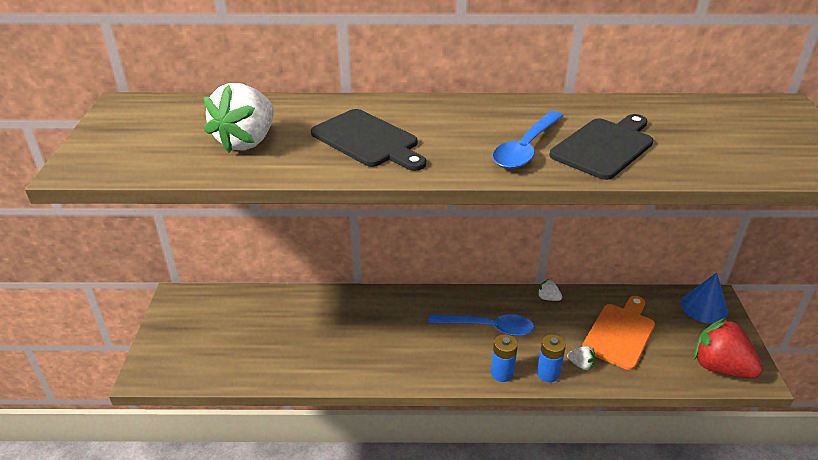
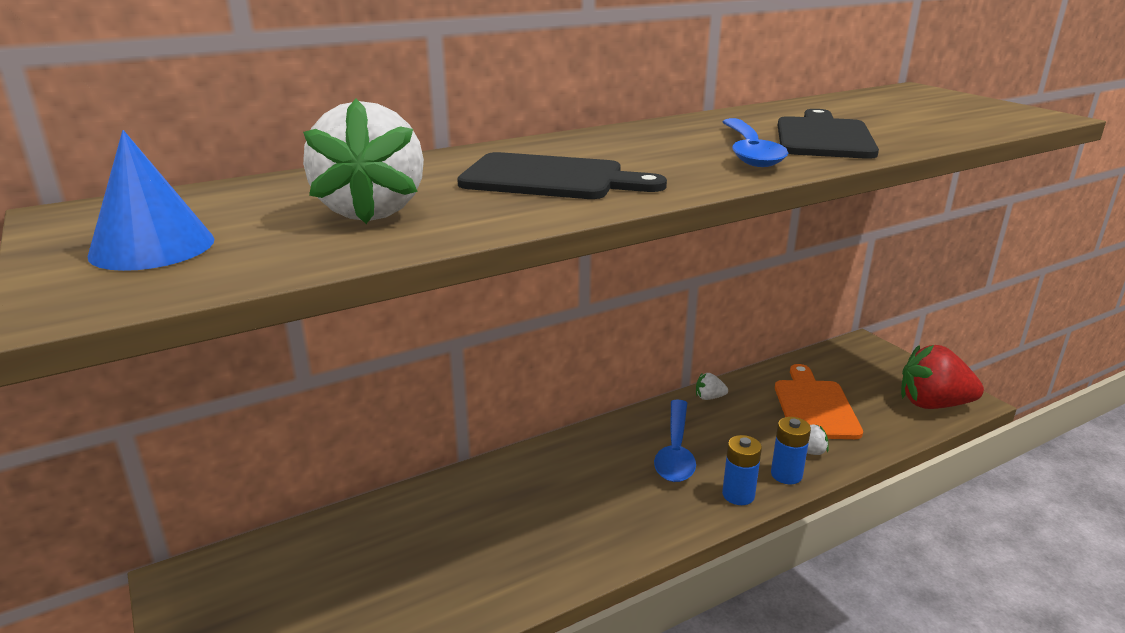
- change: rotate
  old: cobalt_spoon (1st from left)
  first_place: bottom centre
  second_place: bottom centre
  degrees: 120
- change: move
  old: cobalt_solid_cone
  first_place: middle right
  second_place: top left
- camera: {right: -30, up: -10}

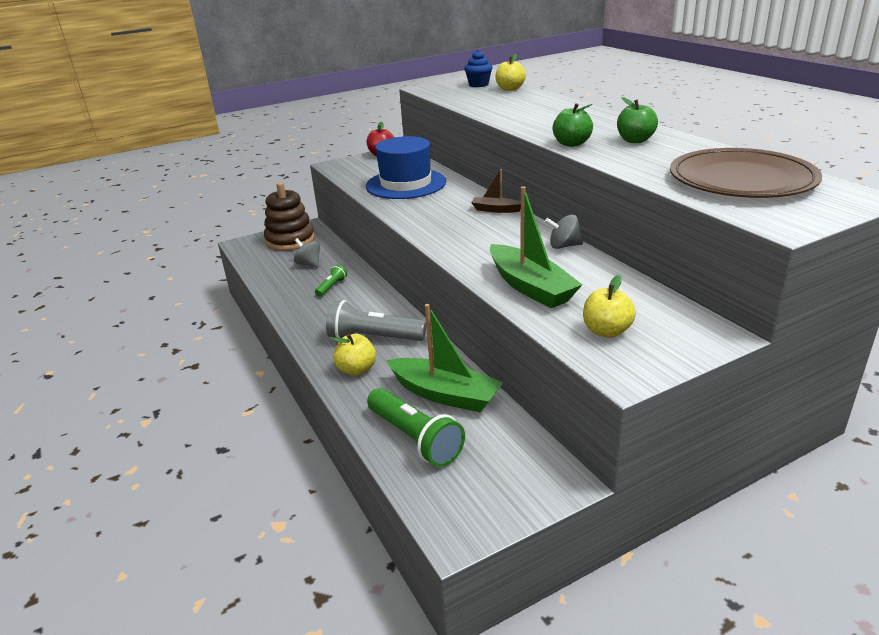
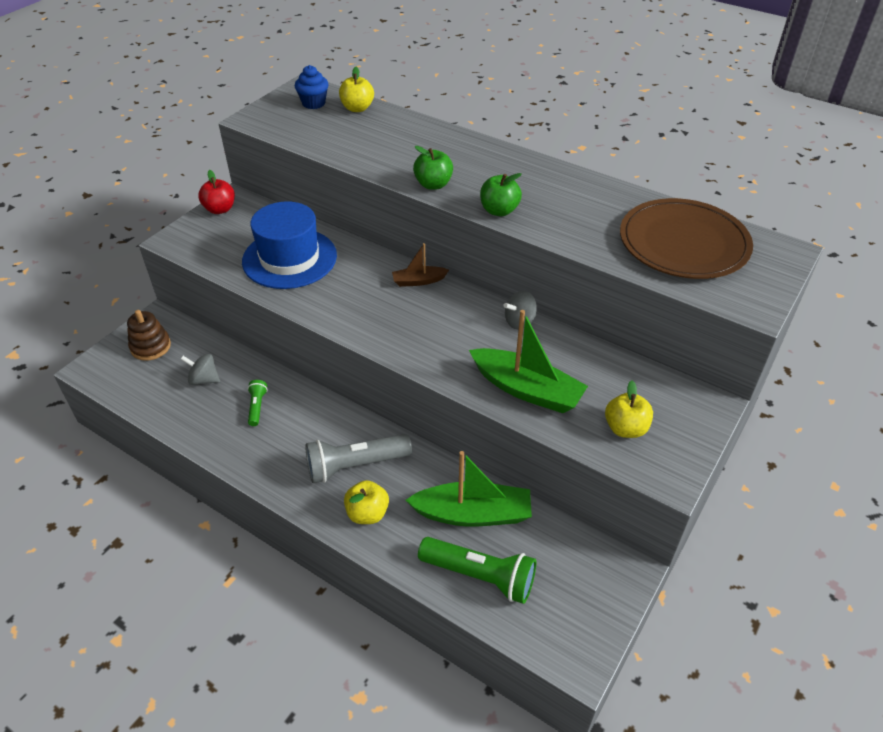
- change: resize
  old: dark_brown_ring_stacker
  first_place: middle left
  second_place: middle left
  factor: 0.65
- change: move
  old: green_apple (2nd from left in the first image)
  new: green_apple (1st from left)
  first_place: top right
  second_place: top centre
- camera: {right: -30, up: 15}

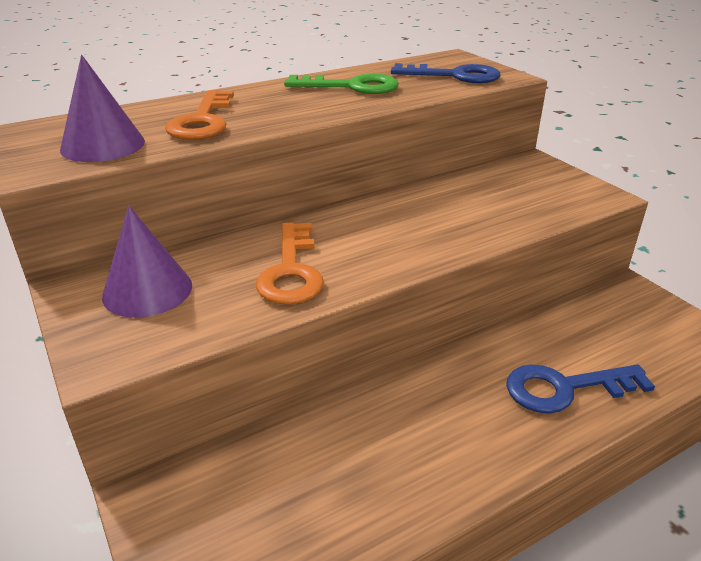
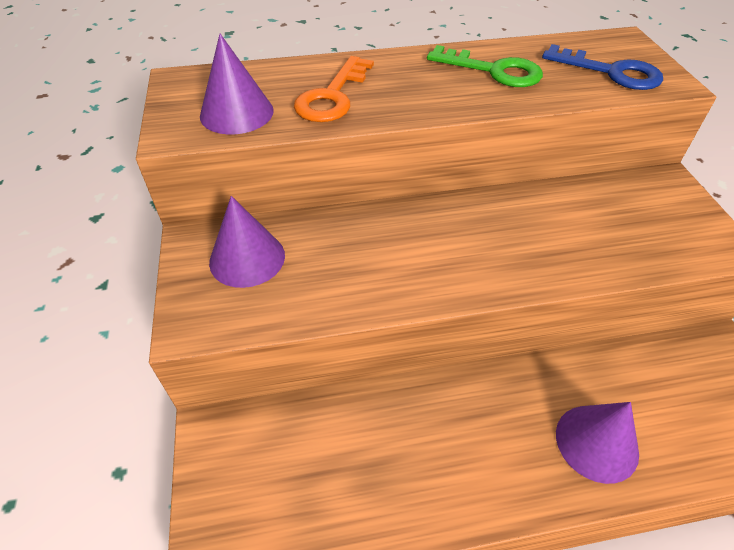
- change: delete
  old: orange-coloured_door_key (2nd from left)
  first_place: centre
- change: replace
  old: cobalt_door_key (2nd from left)
  new: violet_solid_cone (3rd from left)
  first_place: bottom right
  second_place: bottom right
- camera: {right: 20, up: 15}

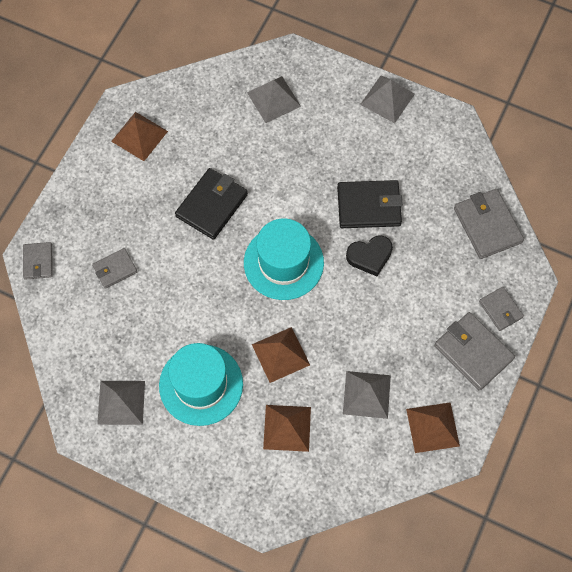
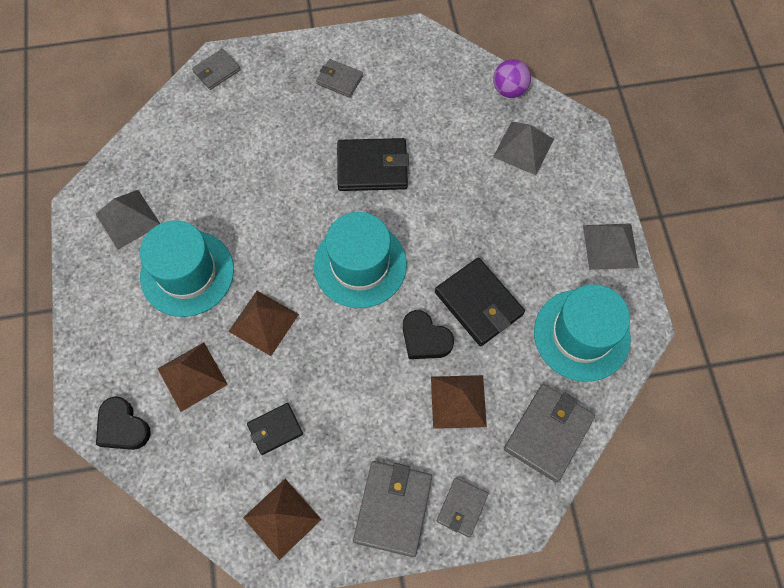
- change: move
  old: grey_wallet (2nd from left)
  first_place: middle left
  second_place: top centre
- change: move
  old: dark_brown_pyramid (1st from left in the first image)
  new: dark_brown_pyramid (4th from left)
  first_place: top left
  second_place: bottom centre
- change: replace
  old: grey_pyramid (3rd from left)
  new: jet-black_wallet (1st from left)
  first_place: bottom centre
  second_place: bottom centre
- change: insert
  new: jet-black_heart (1st from left)
  second_place: bottom left
- change: insert
  new: violet_sphere
  second_place: top centre
- change: insert
  new: aqua_tall_hat (3rd from left)
  second_place: middle right
- camera: {right: 55, up: 0}

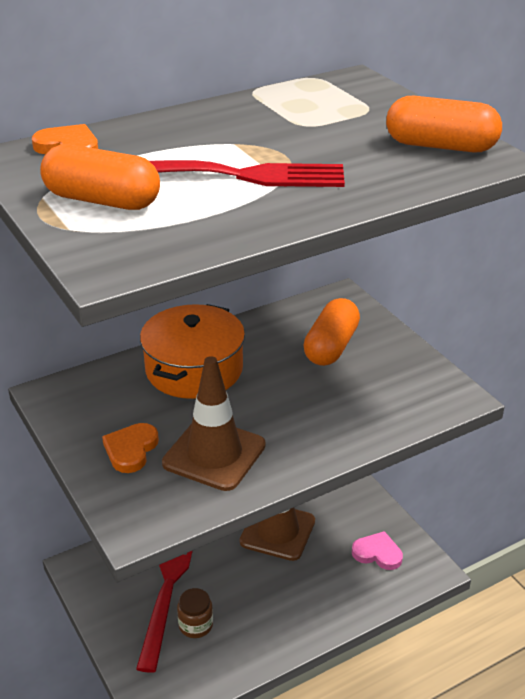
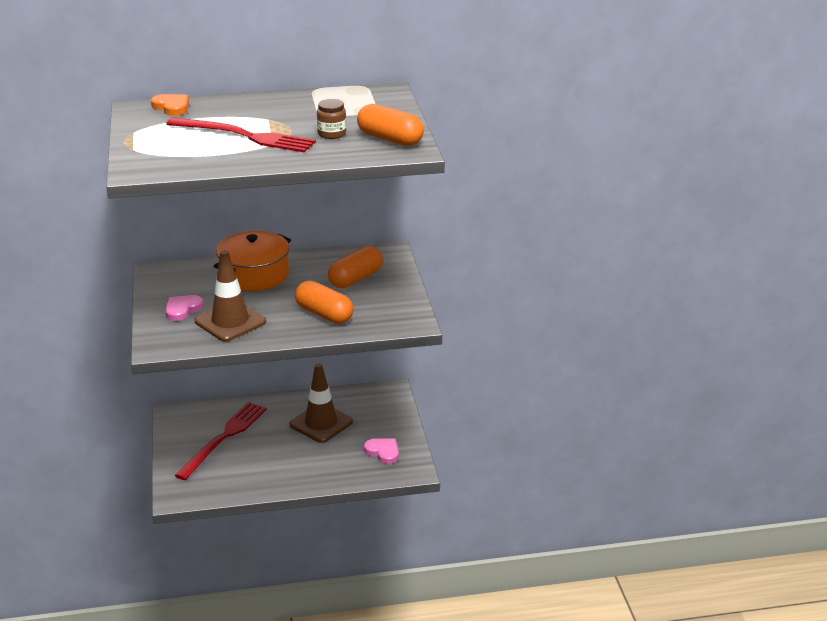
- change: move
  old: orange-coloured_capsule (1st from left)
  first_place: top left
  second_place: centre
- change: recolor
  old: orange-coloured_heart (2nd from left)
  new: rose-pink_heart (1st from left)
  first_place: middle left
  second_place: middle left
- change: move
  old: dark_brown_preserve_jar
  first_place: bottom centre
  second_place: top centre
- camera: {right: 20, up: -5}

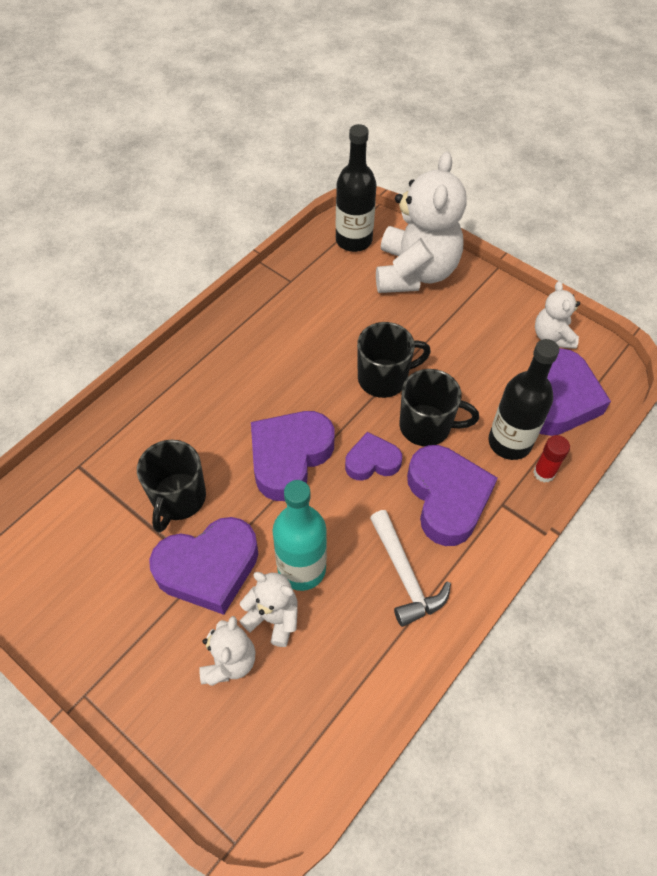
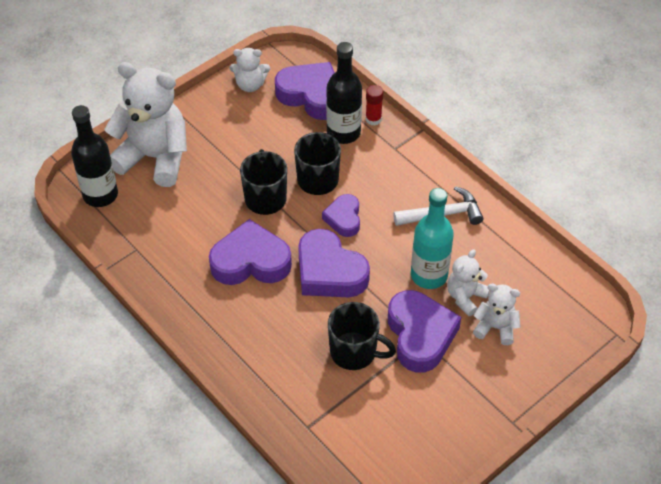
- change: move
  old: violet_heart (4th from left in the first image)
  new: violet_heart (1st from left)
  first_place: middle right
  second_place: centre
- camera: {right: -80, up: -5}

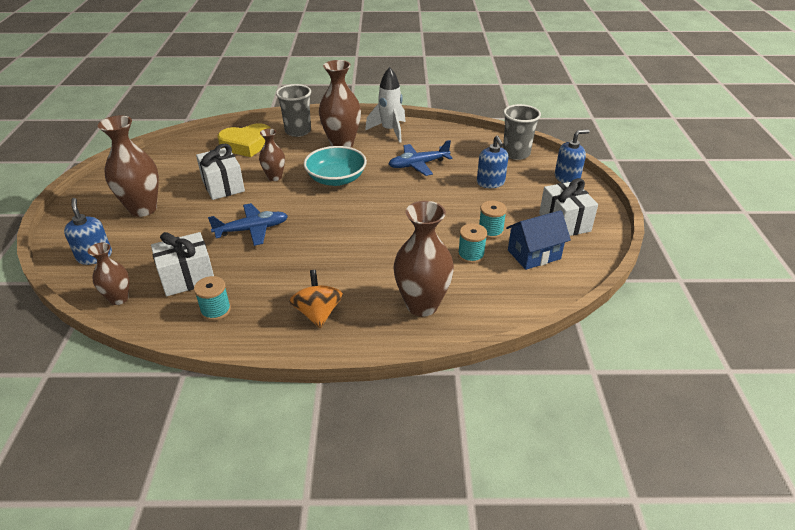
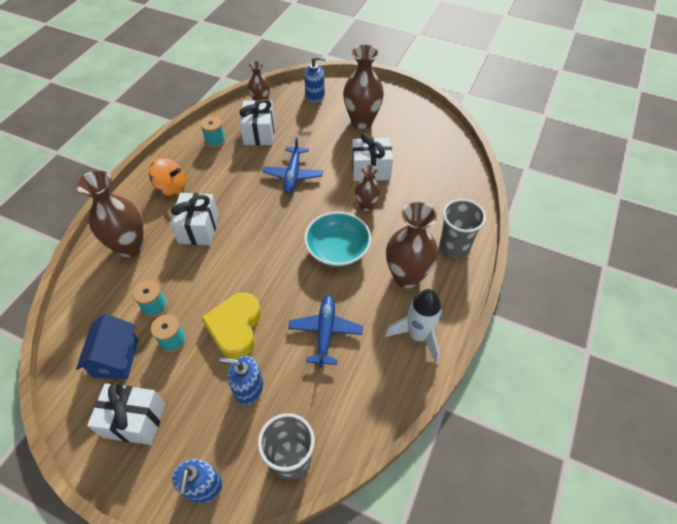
- change: move
  old: bright_yellow_heart
  first_place: top left
  second_place: centre
- change: insert
  new: snow-white_gift (2nd from left)
  second_place: middle left
- camera: {right: 115, up: 15}

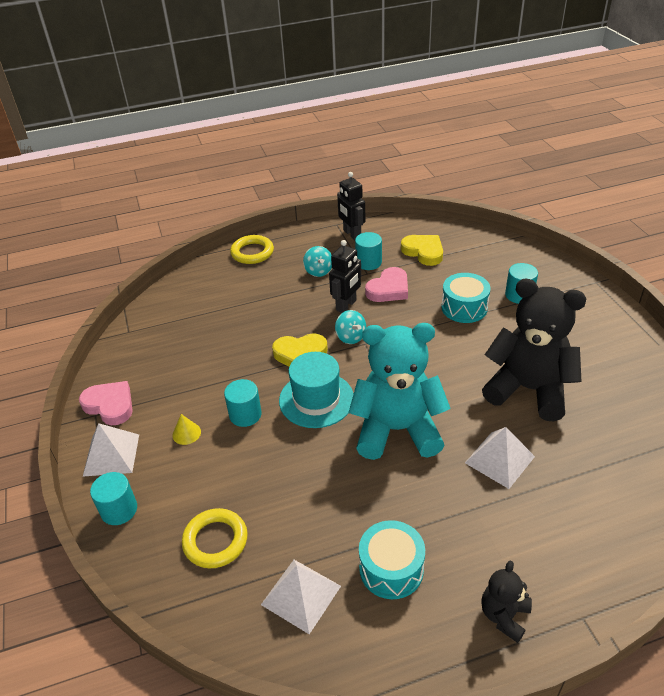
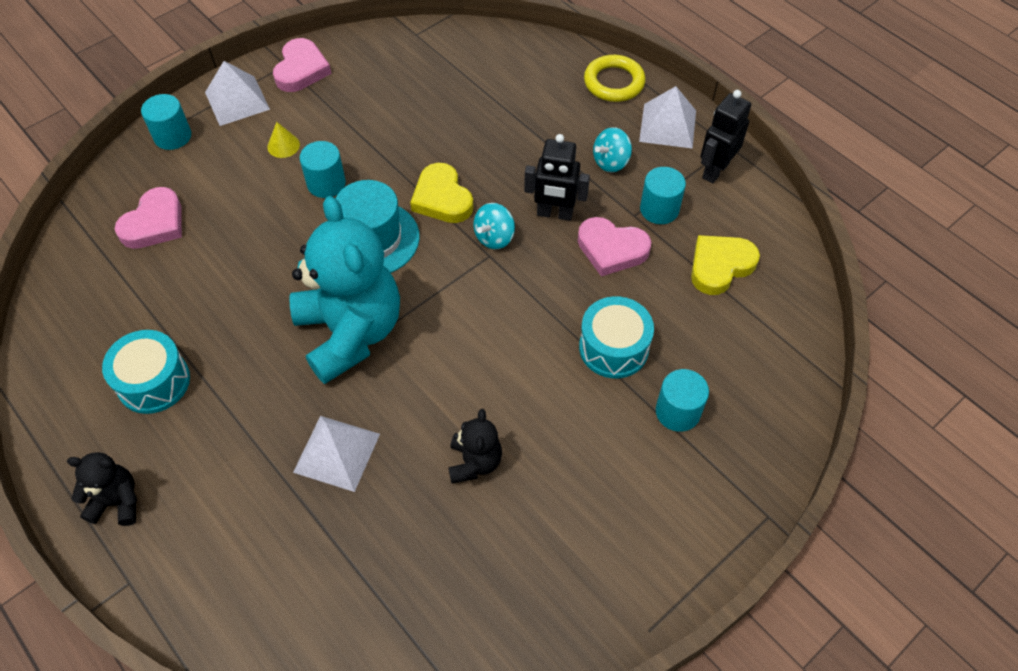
- change: replace
  old: bright_yellow_hoop (1st from left)
  new: rose-pink_heart (1st from left)
  first_place: bottom left
  second_place: top left
- change: move
  old: snow-white_pyramid (2nd from left in the first image)
  new: snow-white_pyramid (3rd from left)
  first_place: bottom centre
  second_place: top centre
- change: rotate
  old: bright_yellow_heart (2nd from left)
  first_place: centre
  second_place: middle right
  degrees: -150
- change: resize
  old: jet-black_teddy (2nd from left)
  first_place: middle right
  second_place: centre
  factor: 0.46
- camera: {right: 65, up: 15}

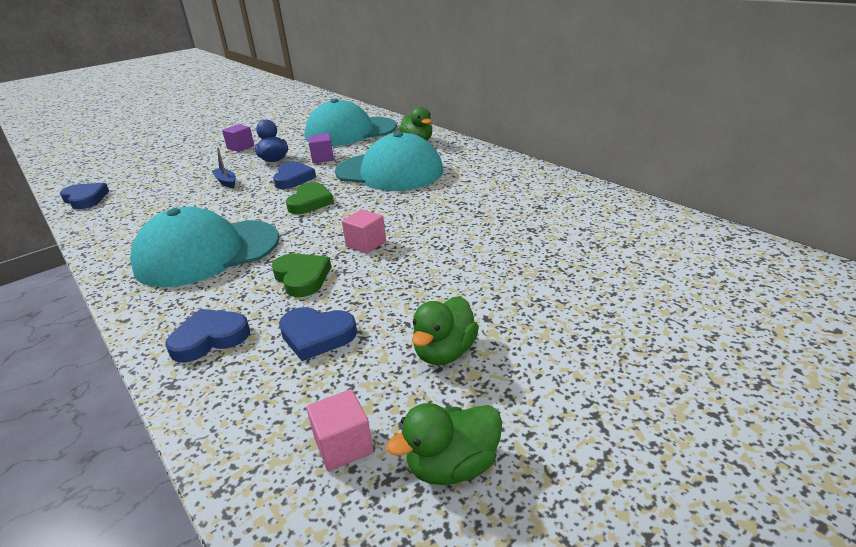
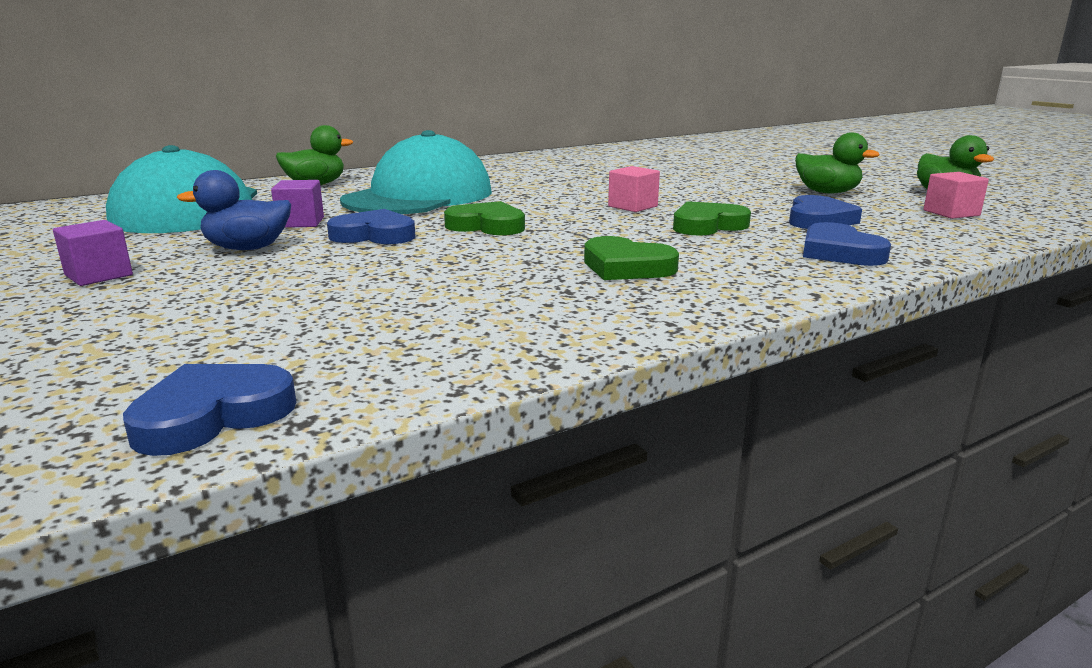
- change: replace
  old: aqua_baseball_cap (1st from left)
  new: green_heart (2nd from left)
  first_place: middle left
  second_place: centre
- change: delete
  old: cobalt_toy_boat
  first_place: top left
- camera: {right: -85, up: -10}

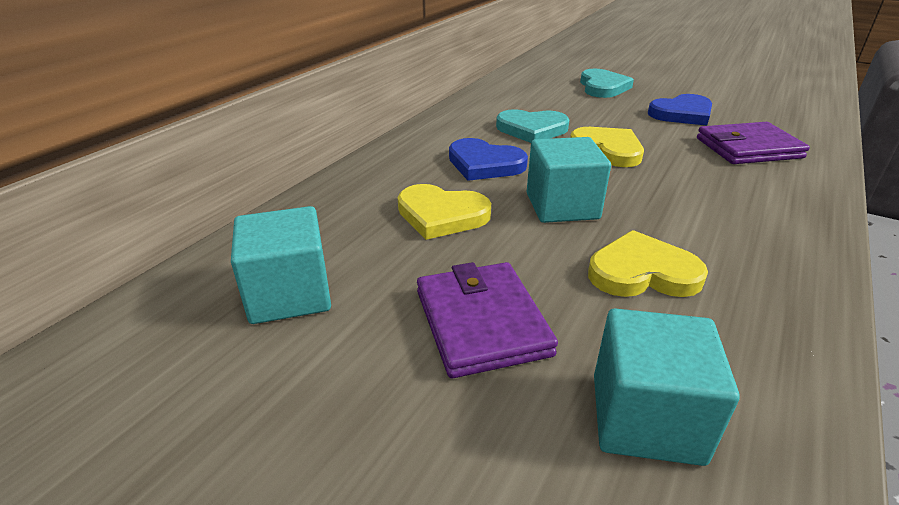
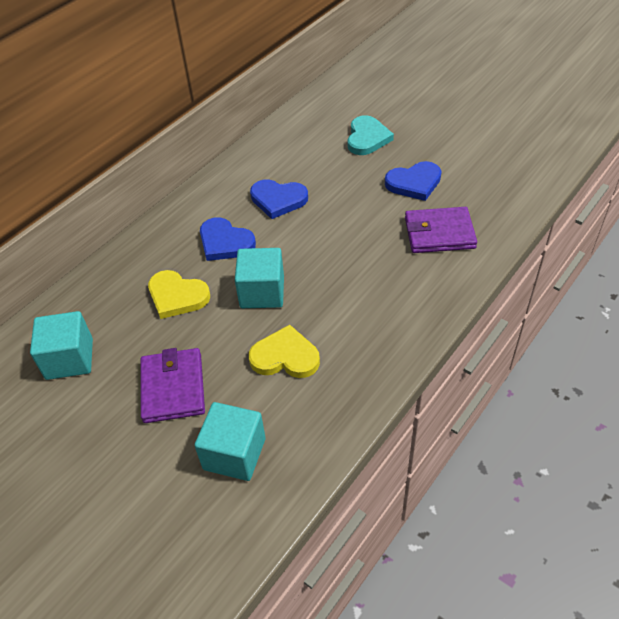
- change: recolor
  old: aqua_heart (1st from left)
  new: cobalt_heart (2nd from left)
  first_place: top centre
  second_place: top centre
- change: delete
  old: bright_yellow_heart (2nd from left)
  first_place: top right
- camera: {right: 10, up: 15}

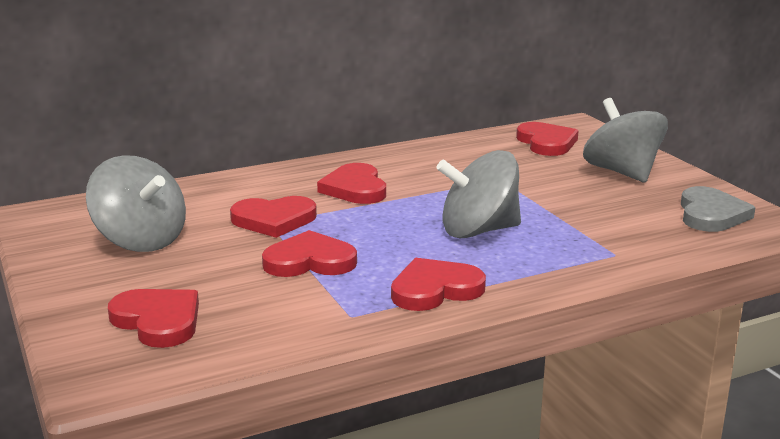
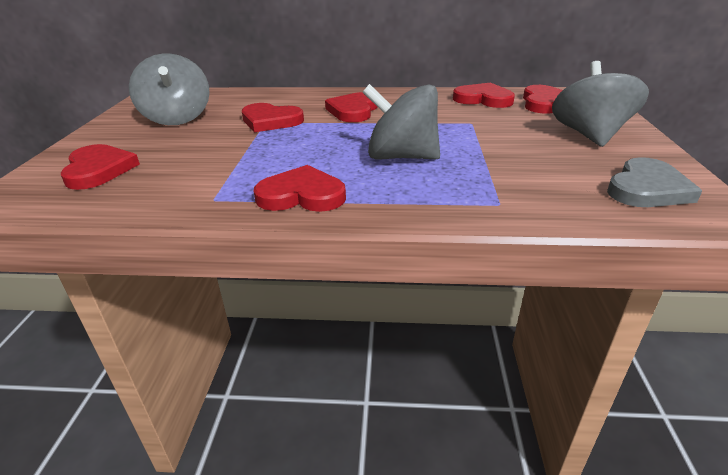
- change: move
  old: red_heart (3rd from left in the first image)
  new: red_heart (5th from left)
  first_place: centre
  second_place: top centre
- camera: {right: 30, up: 10}

